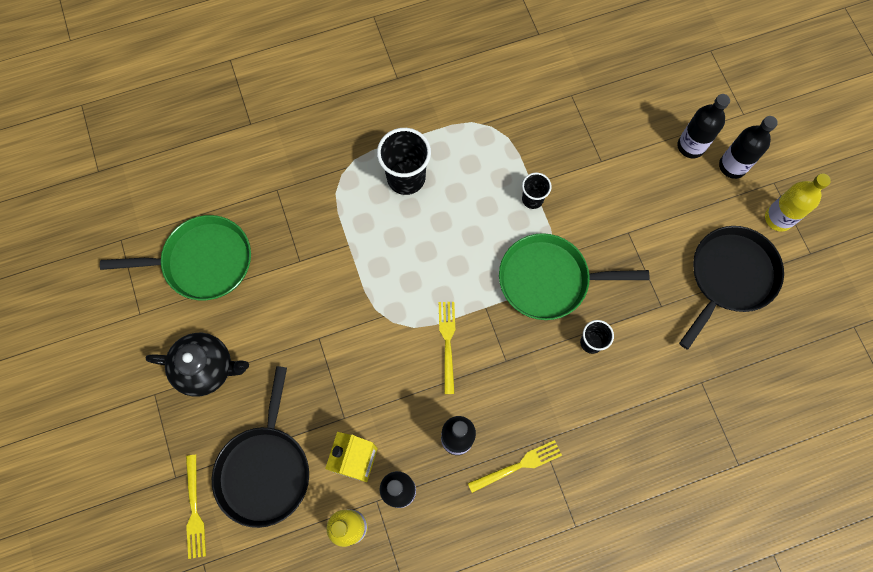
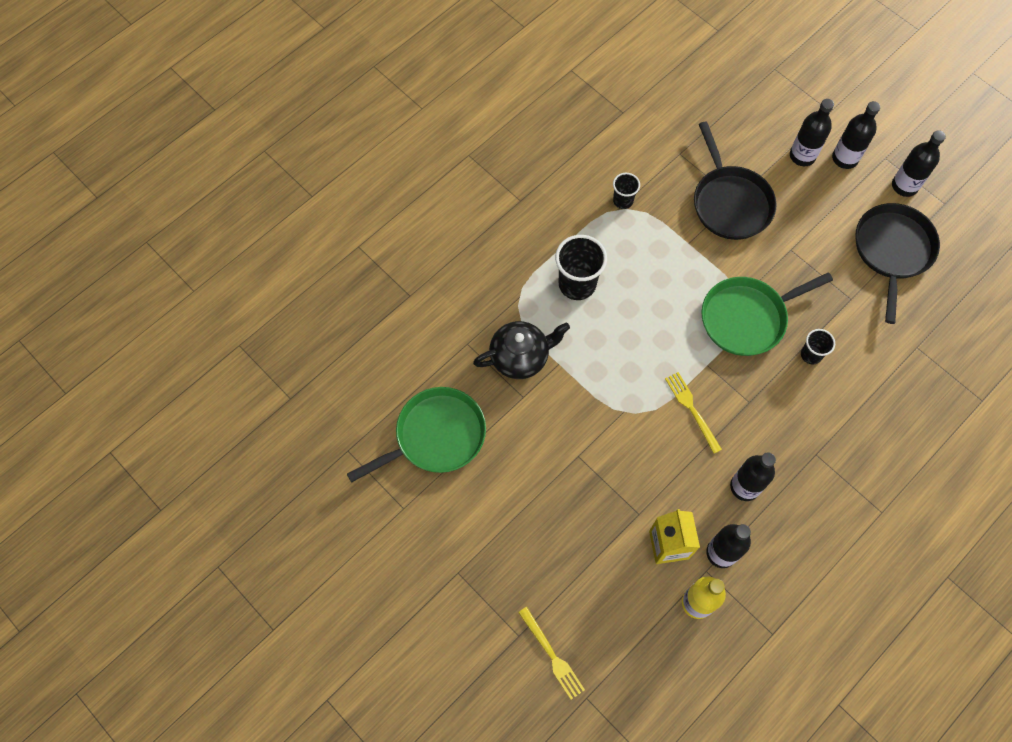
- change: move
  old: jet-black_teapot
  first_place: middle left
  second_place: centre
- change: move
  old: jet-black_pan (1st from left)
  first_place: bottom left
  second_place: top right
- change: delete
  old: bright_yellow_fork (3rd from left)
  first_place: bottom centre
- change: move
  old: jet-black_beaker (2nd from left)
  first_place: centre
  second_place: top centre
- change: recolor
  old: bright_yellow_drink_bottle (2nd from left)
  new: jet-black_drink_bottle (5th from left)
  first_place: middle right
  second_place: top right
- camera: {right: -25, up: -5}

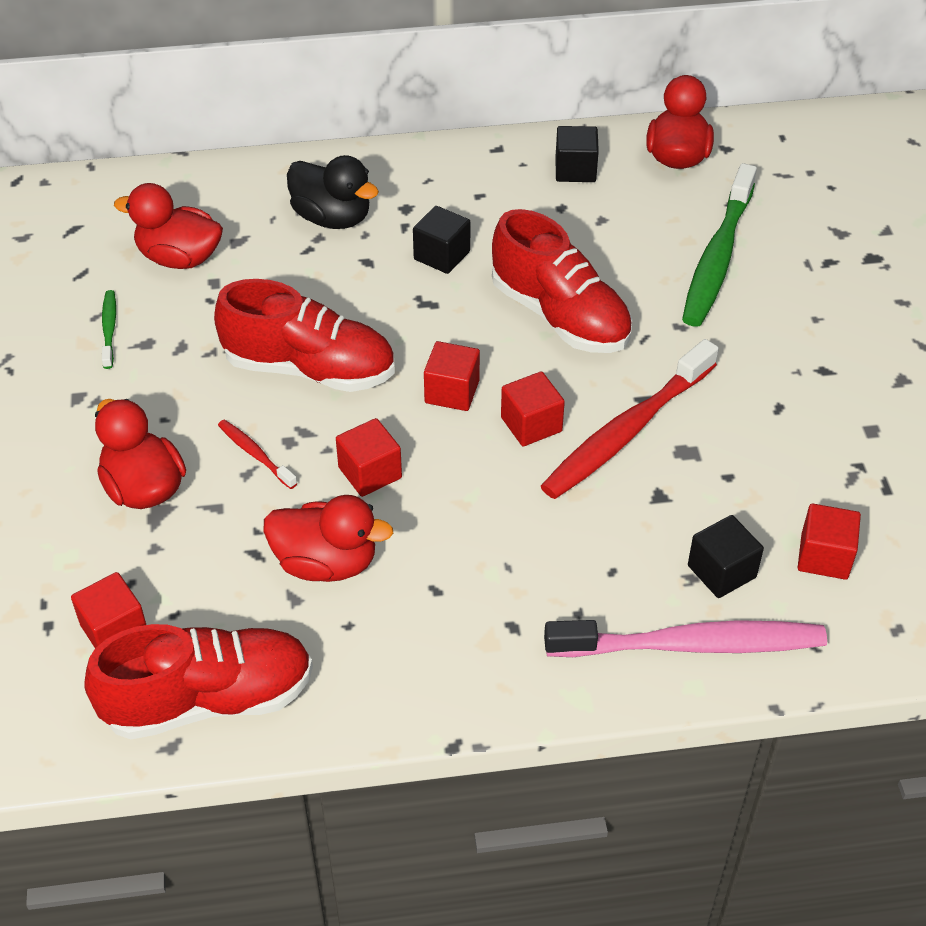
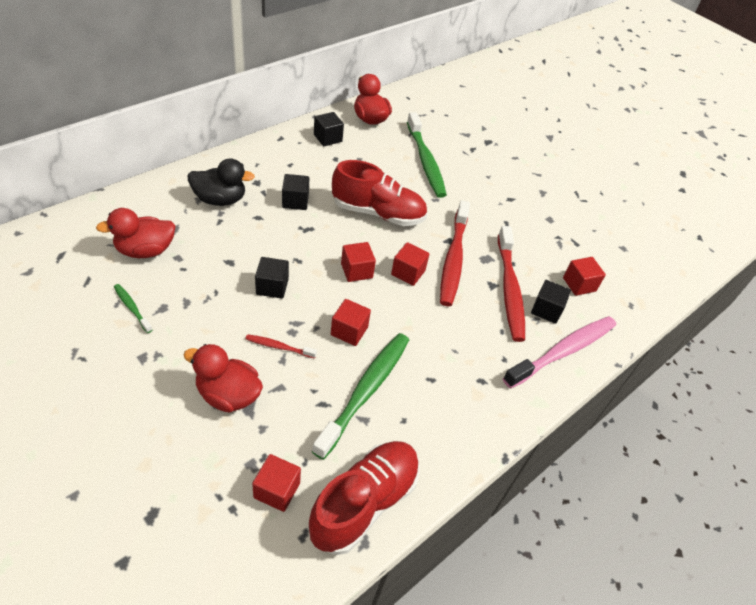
- change: replace
  old: red_lace-up_shoe (2nd from left)
  new: jet-black_cube (1st from left)
  first_place: middle left
  second_place: centre
- change: replace
  old: red_duck (3rd from left)
  new: green_toothbrush (2nd from left)
  first_place: centre
  second_place: centre
- change: insert
  new: red_toothbrush (3rd from left)
  second_place: middle right
- camera: {right: -40, up: 0}

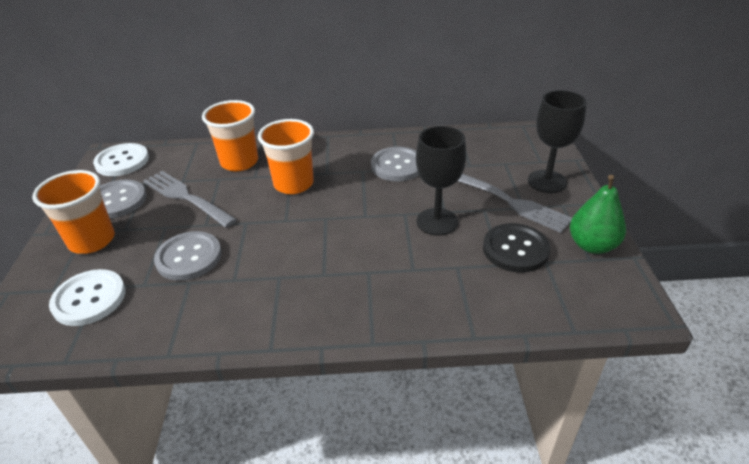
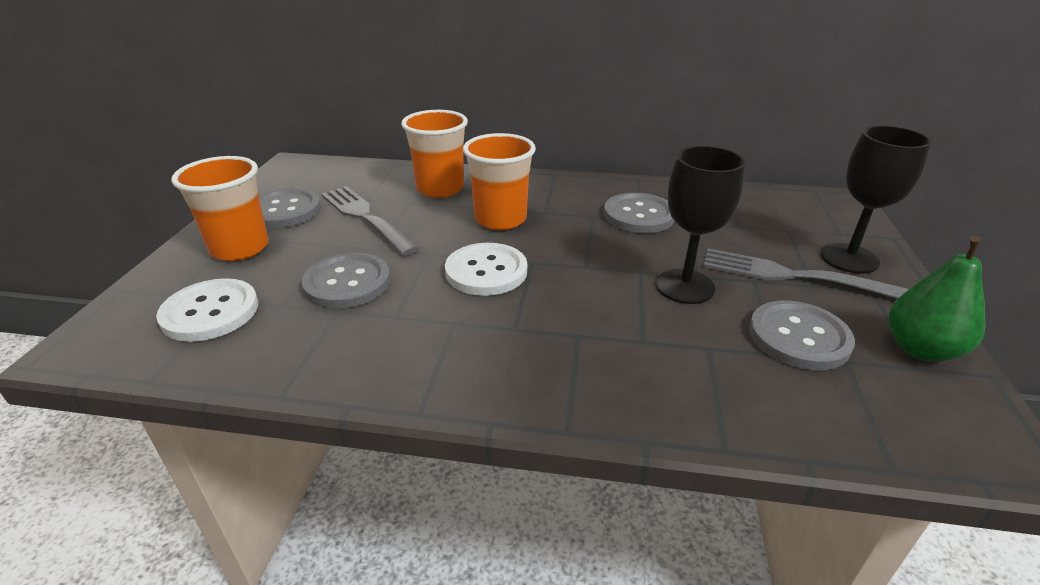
- change: move
  old: snow-white_sewing_button (2nd from left)
  first_place: middle left
  second_place: centre
- change: rotate
  old: grey_fork (2nd from left)
  first_place: middle right
  second_place: middle right
  degrees: 150
- change: recolor
  old: jet-black_sewing_button
  new: grey_sewing_button (4th from left)
  first_place: middle right
  second_place: middle right
- camera: {right: 10, up: -5}

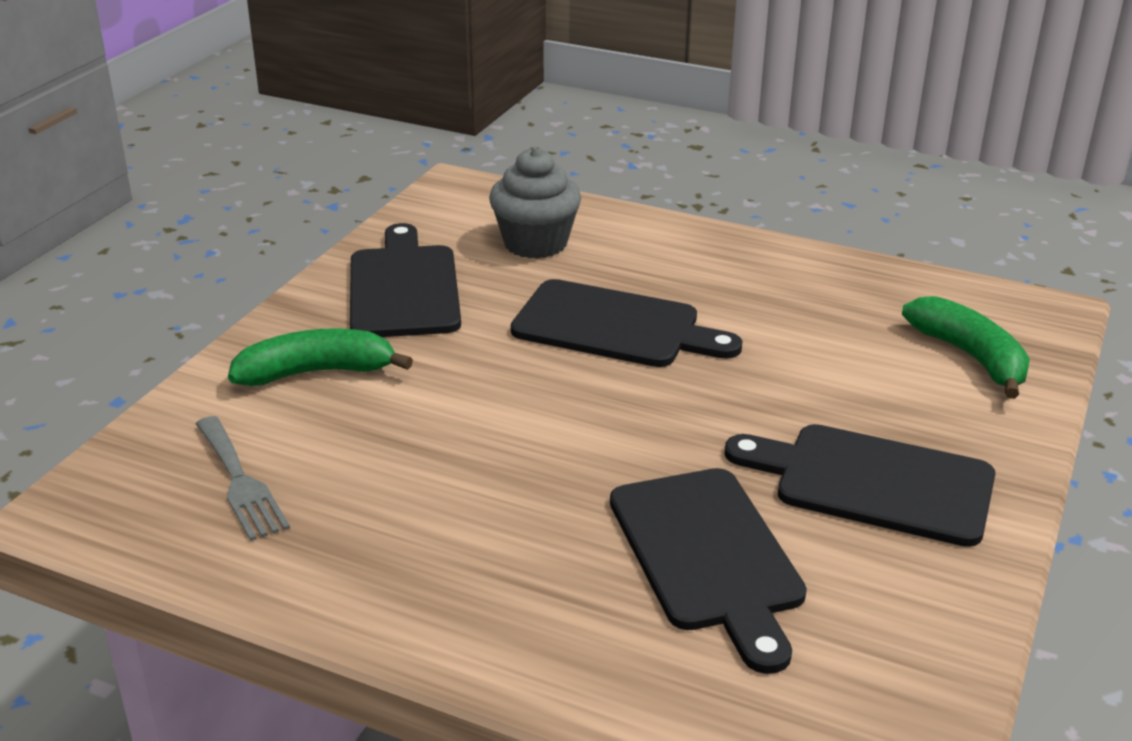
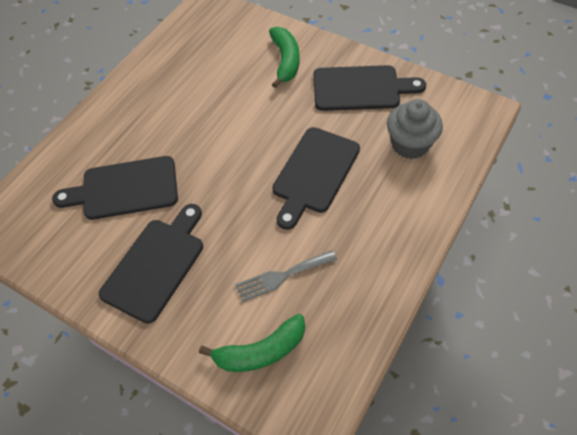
- change: move
  old: grey_fork
  first_place: middle left
  second_place: centre
- camera: {right: 100, up: 25}

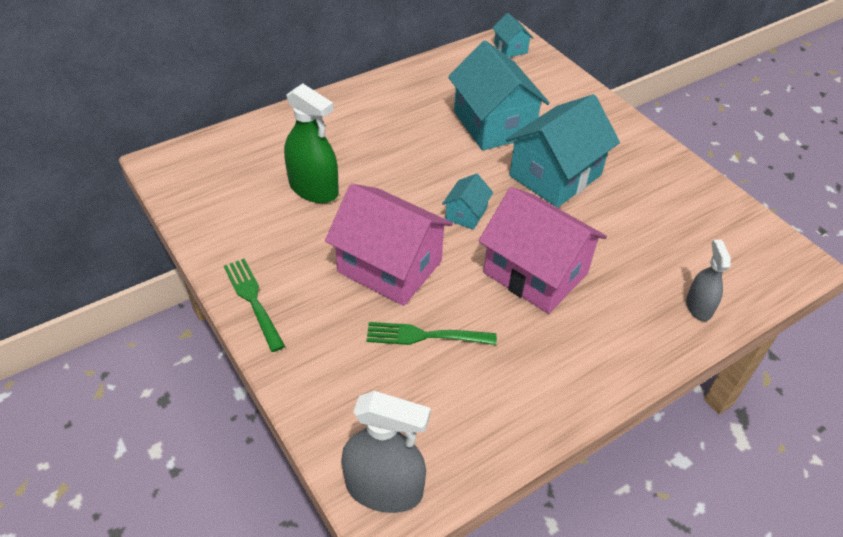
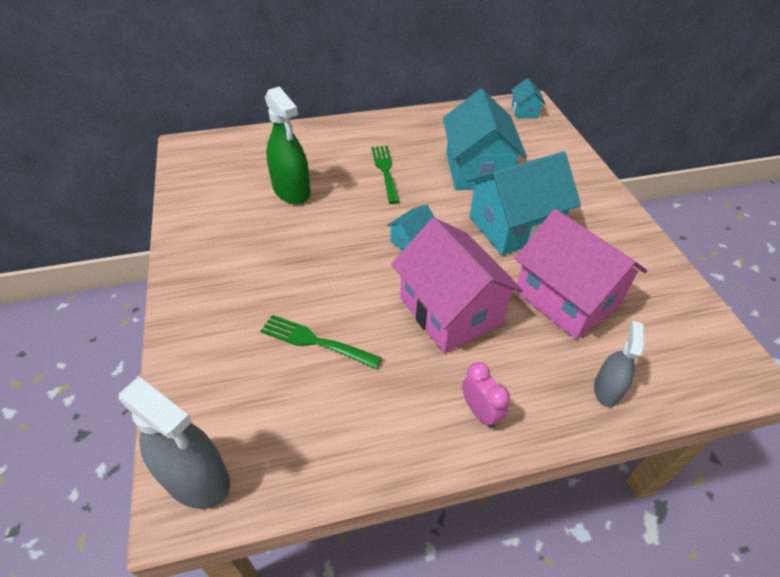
- change: move
  old: green_fork (1st from left in the first image)
  new: green_fork (2nd from left)
  first_place: middle left
  second_place: top centre
- change: move
  old: rose-pink_house (1st from left in the first image)
  new: rose-pink_house (2nd from left)
  first_place: centre
  second_place: middle right
- change: insert
  new: rose-pink_alarm_clock
  second_place: bottom centre
- camera: {right: 20, up: 0}

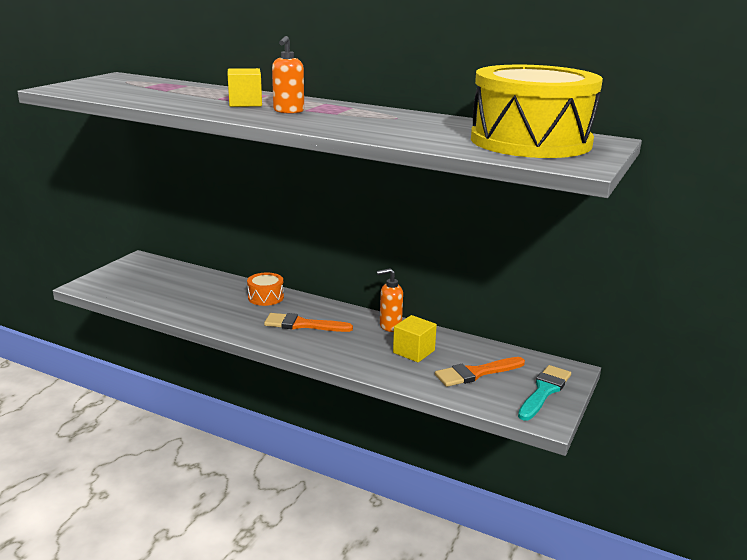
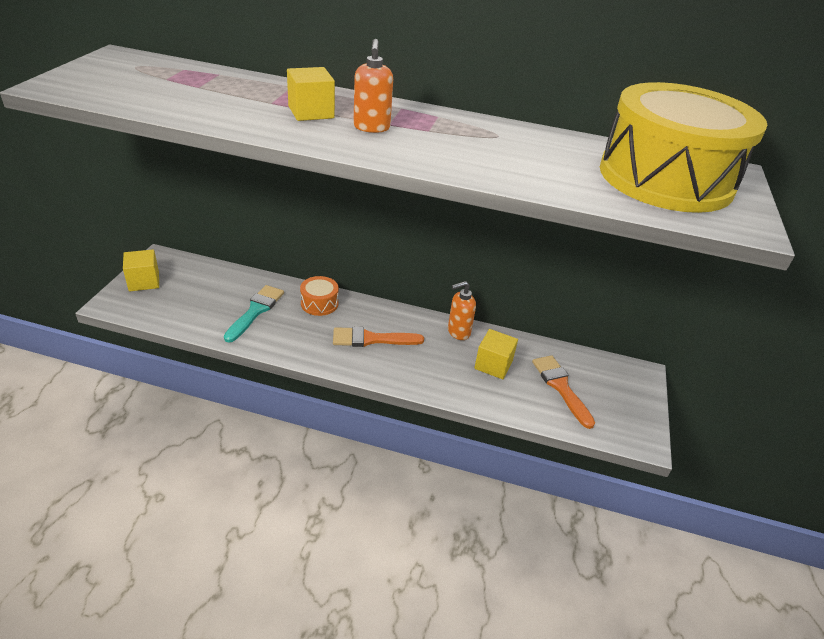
- change: rotate
  old: orange-coloured_brush (2nd from left)
  first_place: centre
  second_place: middle right
  degrees: 105
- change: move
  old: aqua_brush
  first_place: bottom right
  second_place: middle left
- change: insert
  new: bright_yellow_cube (1st from left)
  second_place: middle left
- camera: {right: -15, up: 15}

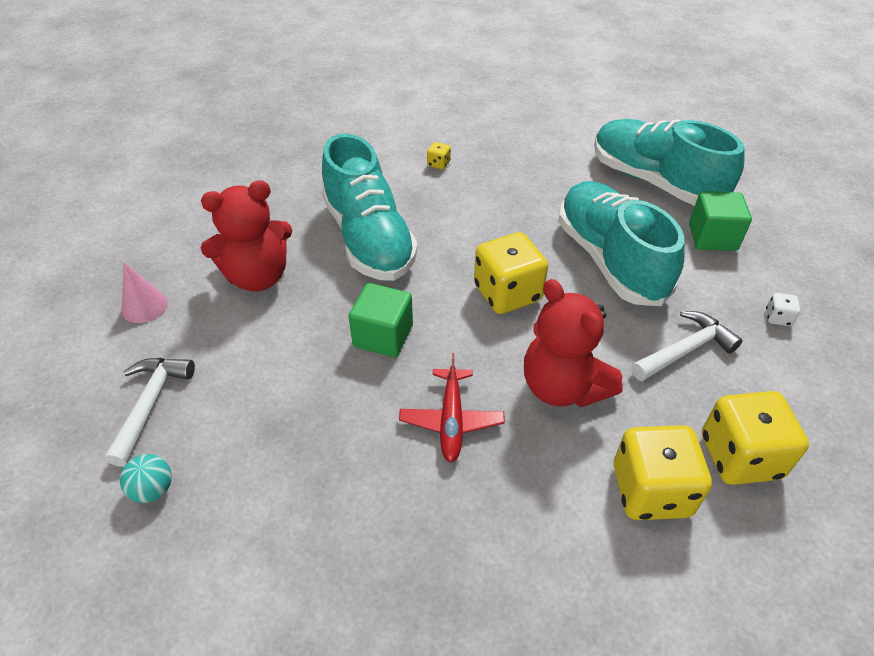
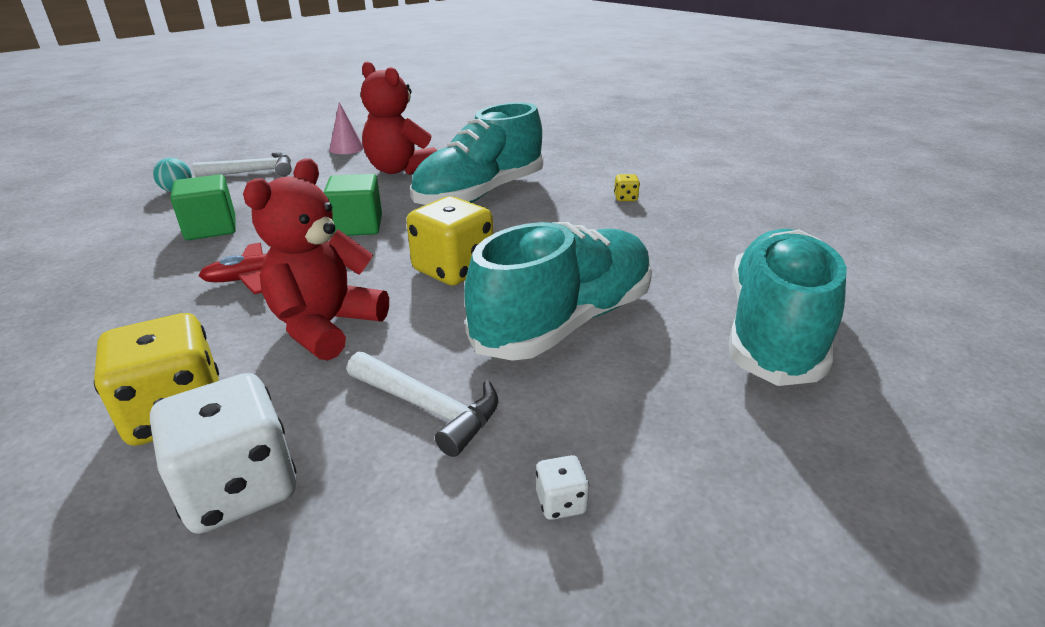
- change: move
  old: green_cube (2nd from left in the first image)
  new: green_cube (1st from left)
  first_place: middle right
  second_place: top left
- change: recolor
  old: bright_yellow_dice (4th from left)
  new: snow-white_dice (1st from left)
  first_place: bottom right
  second_place: bottom left
- camera: {right: 65, up: -15}

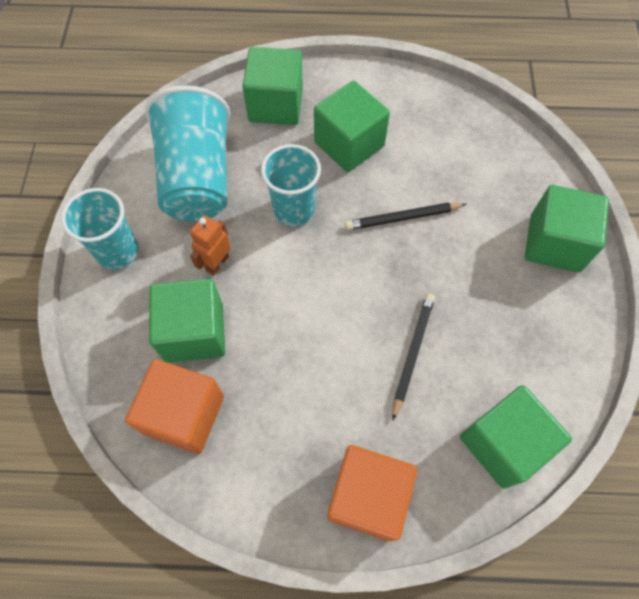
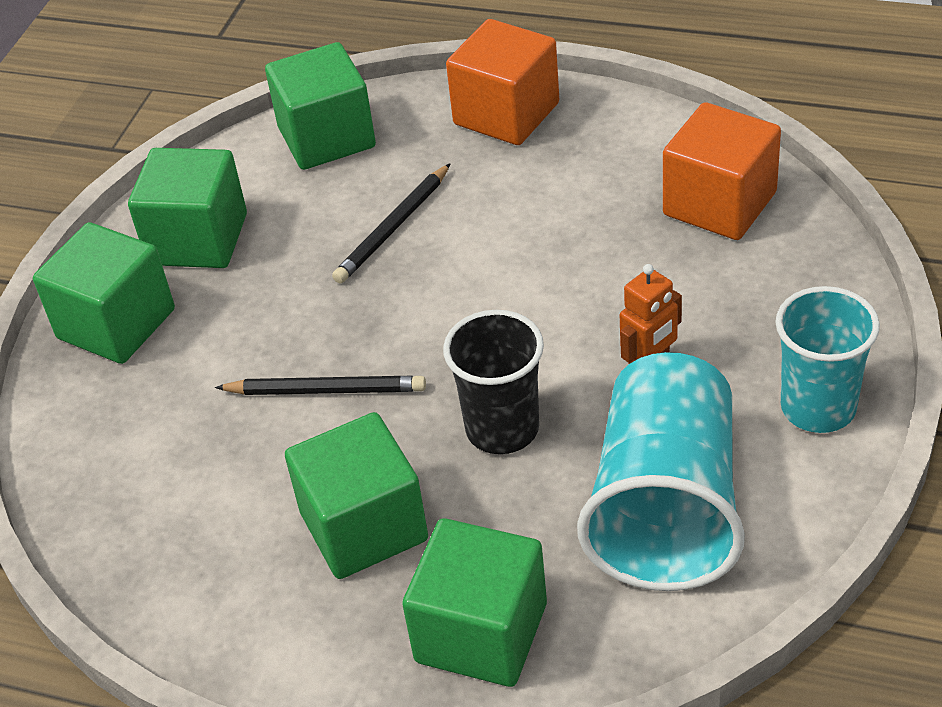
- change: move
  old: green_cube (1st from left in the first image)
  new: green_cube (2nd from left)
  first_place: middle left
  second_place: top left
- change: recolor
  old: aqua_beaker (3rd from left)
  new: jet-black_beaker
  first_place: top centre
  second_place: centre
- camera: {right: -160, up: -20}

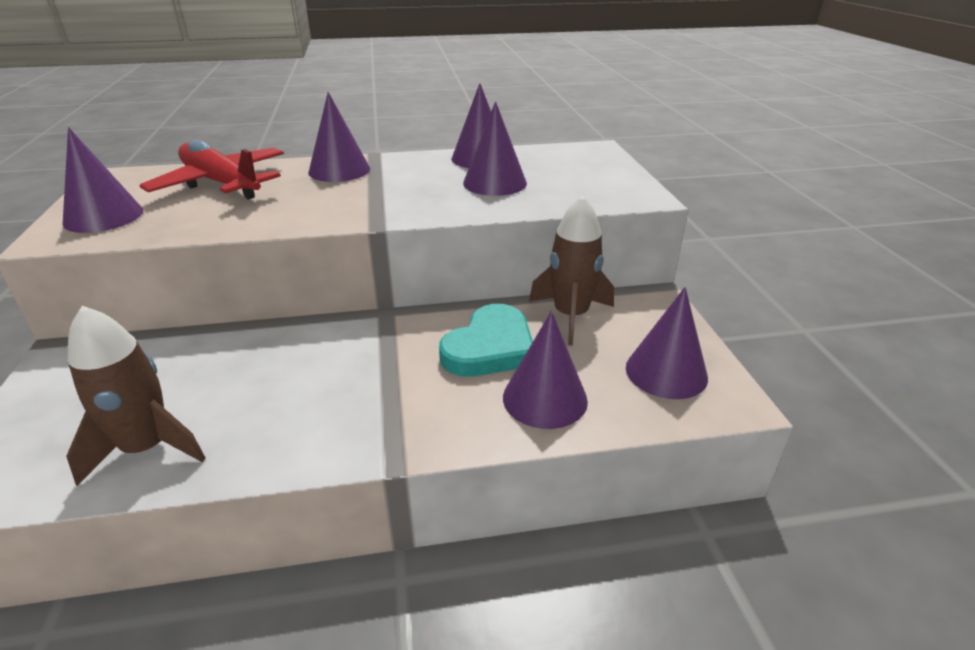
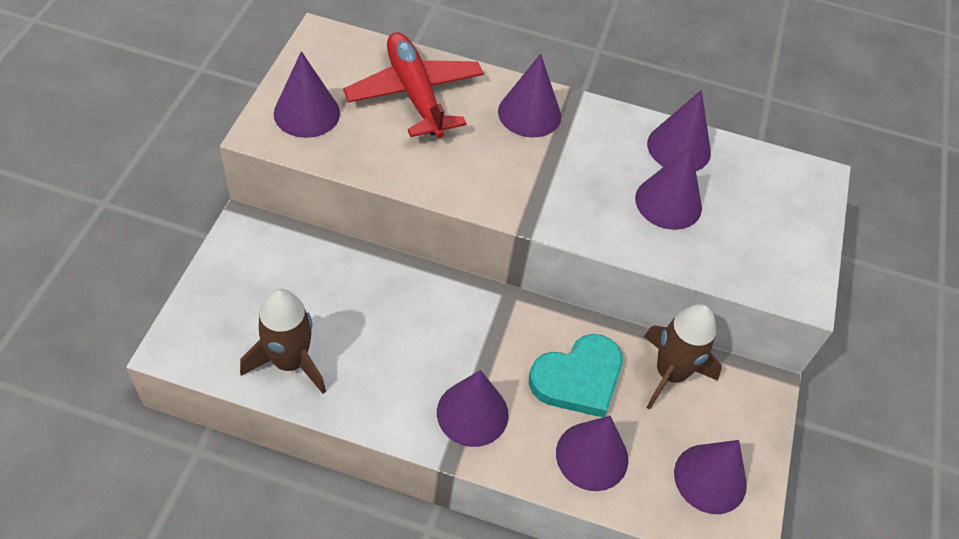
- change: insert
  new: violet_solid_cone (2nd from left)
  second_place: bottom centre
- camera: {right: 20, up: 20}

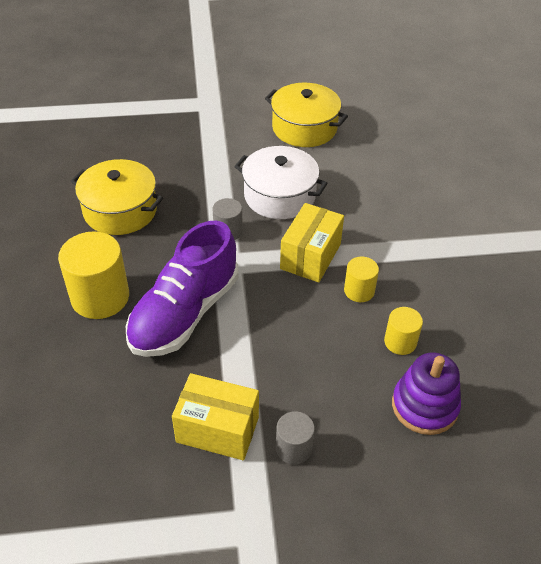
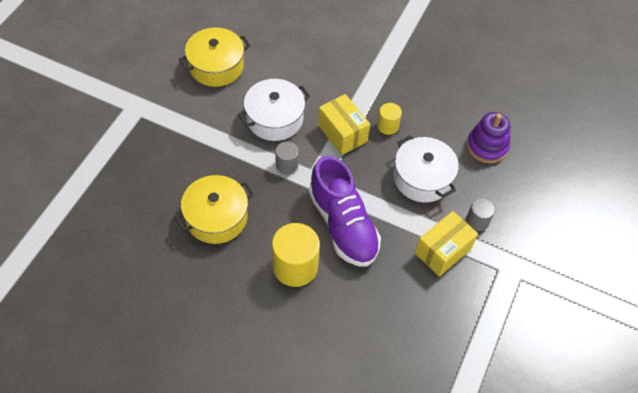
- change: delete
  old: bright_yellow_solid_cylinder (3rd from left)
  first_place: middle right
- change: insert
  new: snow-white_stockpot (2nd from left)
  second_place: middle right
- camera: {right: -60, up: 10}

